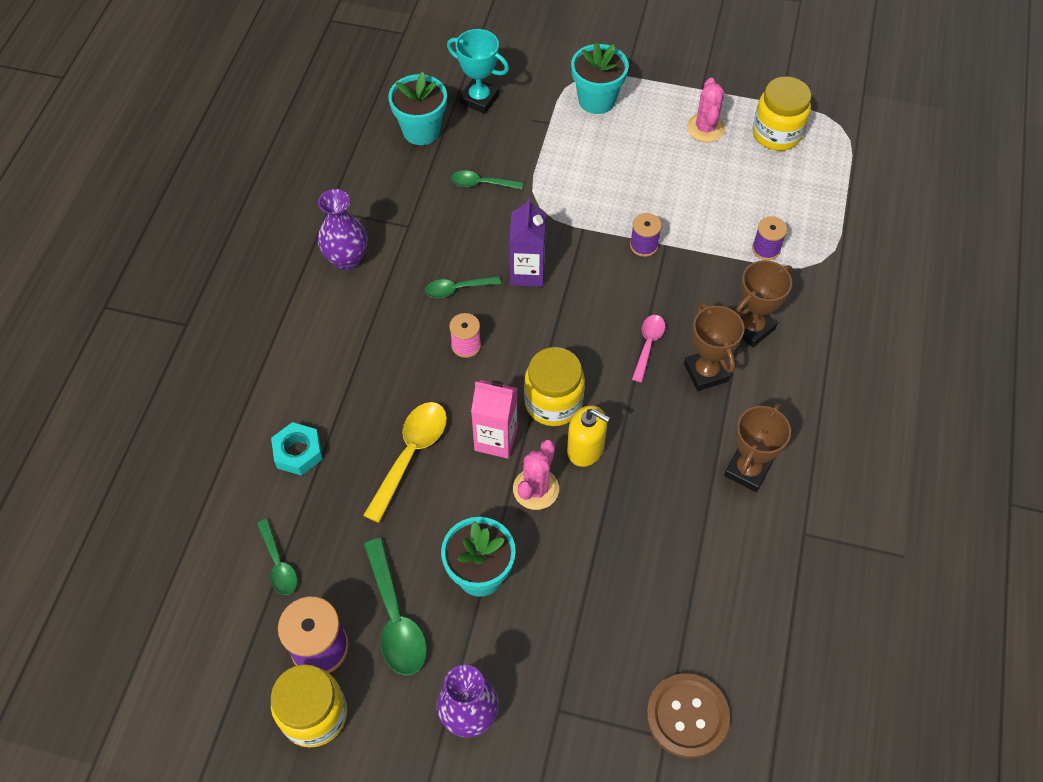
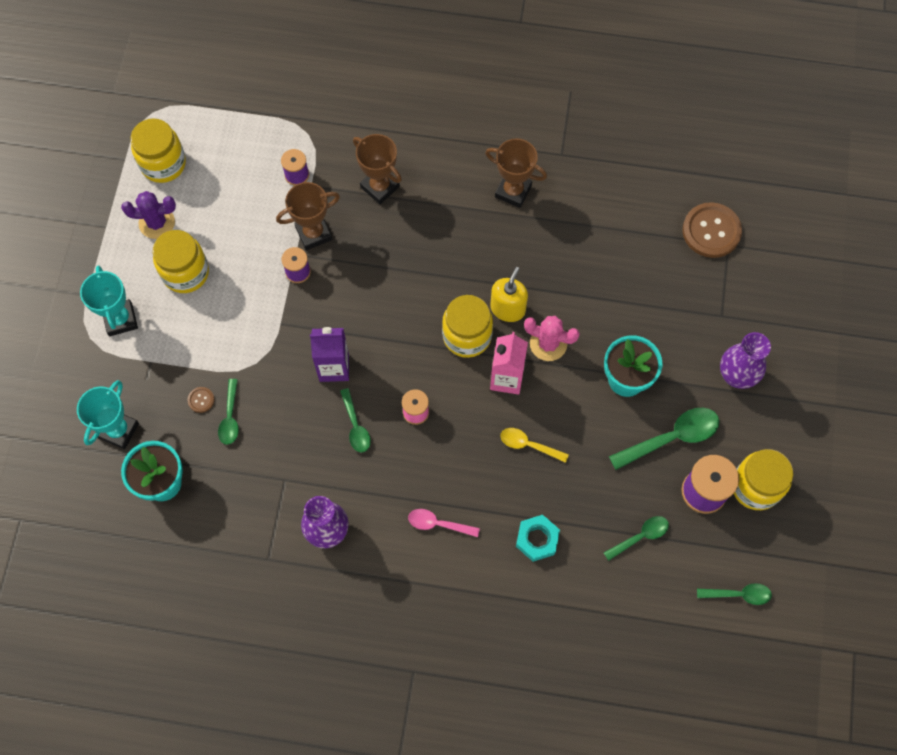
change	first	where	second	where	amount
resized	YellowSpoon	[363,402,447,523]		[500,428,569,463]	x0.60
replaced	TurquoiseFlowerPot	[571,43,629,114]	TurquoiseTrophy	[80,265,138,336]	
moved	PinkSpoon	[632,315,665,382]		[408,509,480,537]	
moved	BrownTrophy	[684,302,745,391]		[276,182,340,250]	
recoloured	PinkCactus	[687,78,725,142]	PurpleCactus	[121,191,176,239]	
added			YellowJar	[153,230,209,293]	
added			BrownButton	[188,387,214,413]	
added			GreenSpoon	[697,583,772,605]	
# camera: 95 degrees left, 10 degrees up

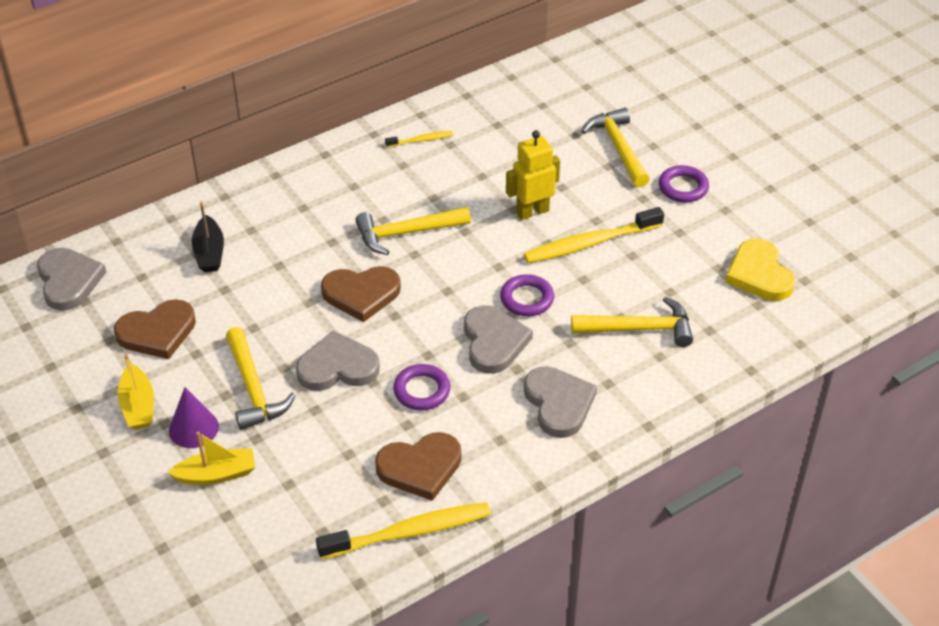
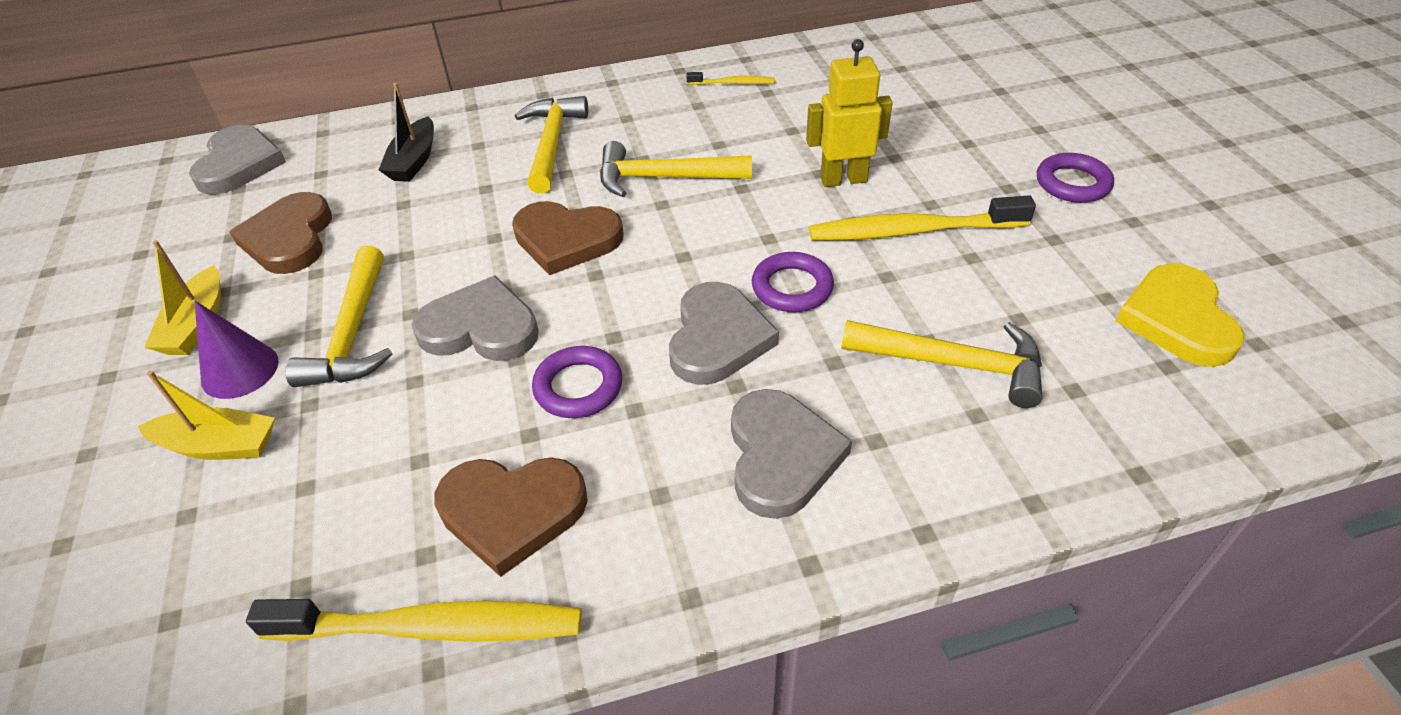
change	first	where	second	where	amount
turned	BrownHeart	[114,299,196,359]		[230,192,332,274]	90 degrees clockwise
moved	YellowHammer	[582,108,650,187]		[515,96,588,194]	
# camera: 20 degrees right, 0 degrees up

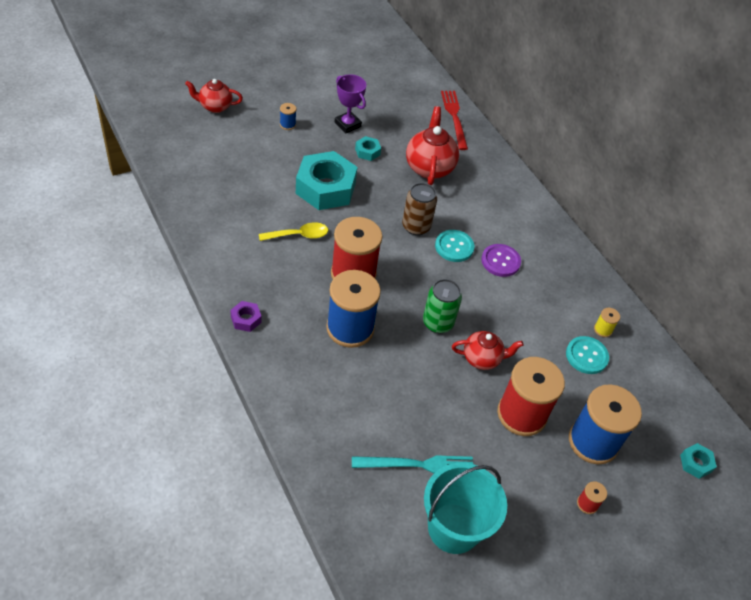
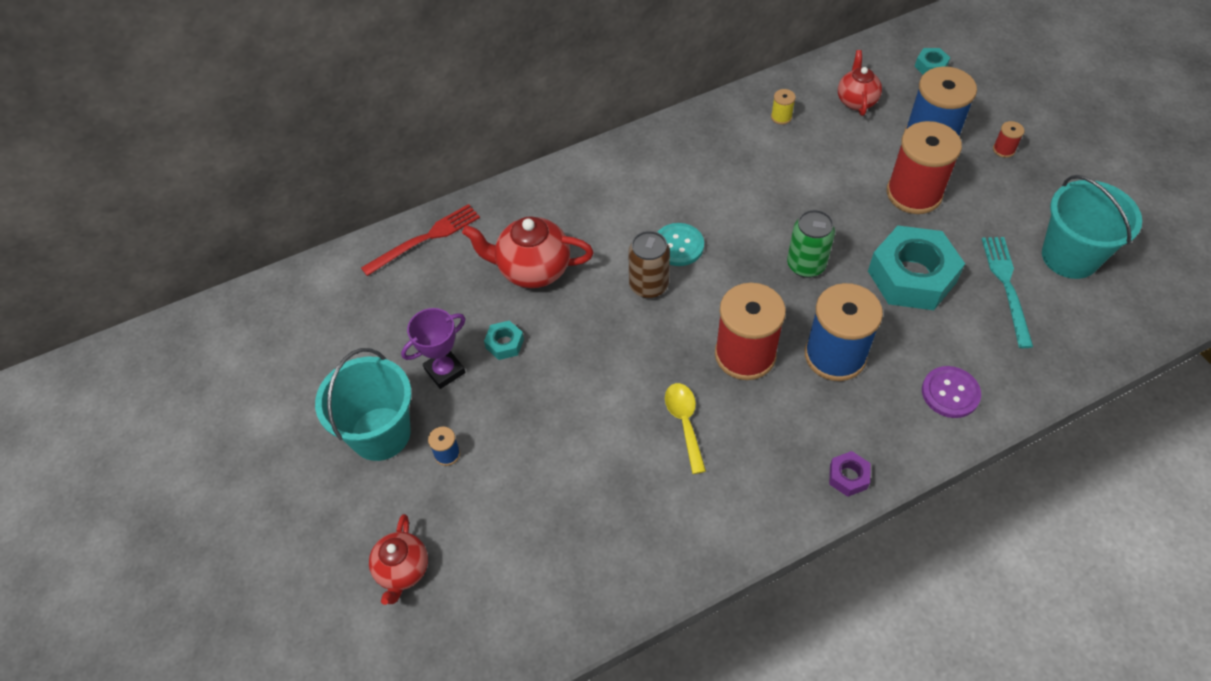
change	first	where	second	where	amount
moved	TurquoiseNut	[296,151,357,210]		[868,226,965,310]	
turned	RedFork	[441,91,468,150]		[361,204,480,276]	150 degrees clockwise
moved	RedTeapot	[452,331,523,370]		[838,50,882,116]	
moved	PurpleButton	[481,244,521,277]		[922,366,981,418]	
removed	TurquoiseButton	[566,336,609,374]			
added			TurquoiseBucket	[315,348,412,461]	
# camera: 80 degrees left, 5 degrees up

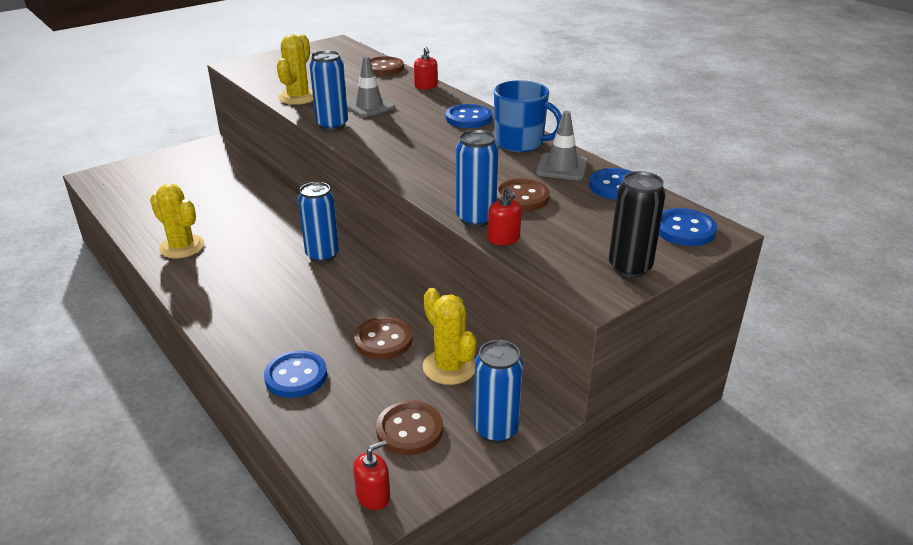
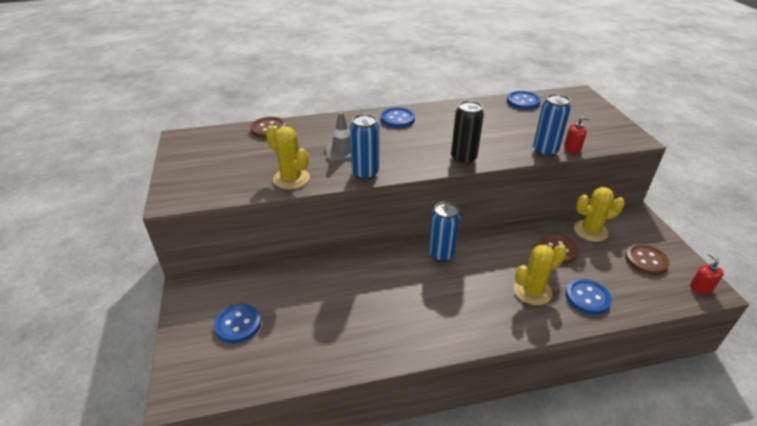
change	first	where	second	where	amount
moved	YellowCactus	[150,183,204,258]		[514,244,567,305]	
removed	RedSoapDispenser	[414,46,438,90]			
removed	BlueCan	[474,340,523,443]			
removed	BlueMug	[494,80,562,152]			
removed	BrownButton	[497,178,550,212]			
removed	GreyTrafficCone	[536,111,588,180]			
moved	BlackCan	[609,171,666,278]		[451,101,484,165]	
moved	BlueButton	[659,208,717,246]		[214,304,261,344]	
# camera: 65 degrees left, 5 degrees up

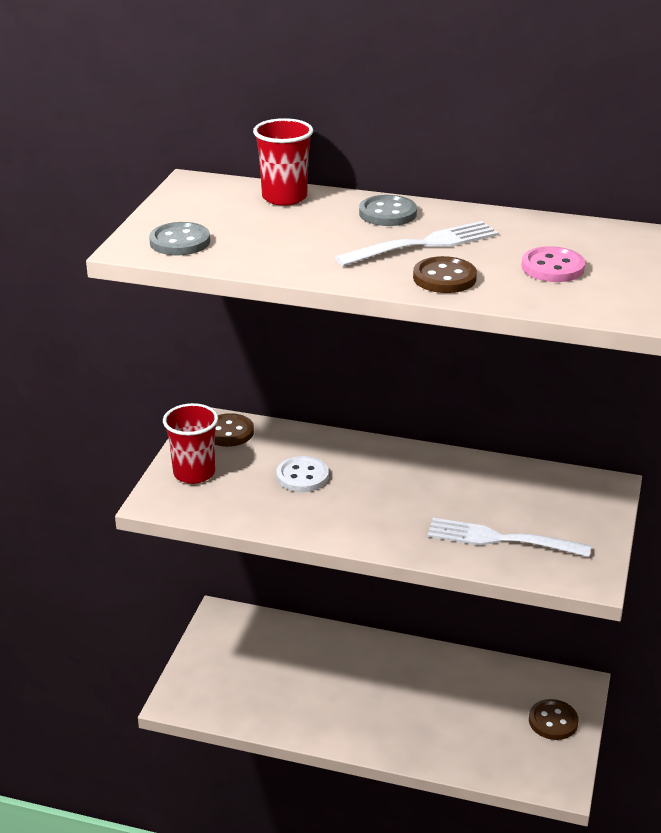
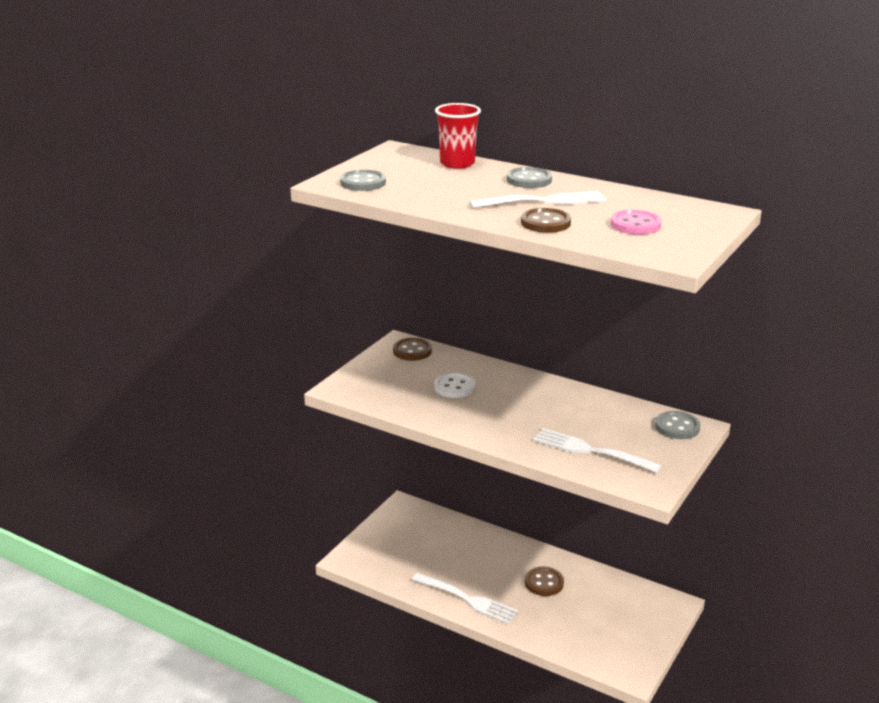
change	first	where	second	where	amount
removed	RedCup	[163,403,218,484]			
moved	BrownButton	[529,699,579,740]		[525,566,564,596]	
added			WhiteFork	[412,573,518,624]	
added			GreyButton	[655,411,701,439]	
# camera: 15 degrees right, 5 degrees down

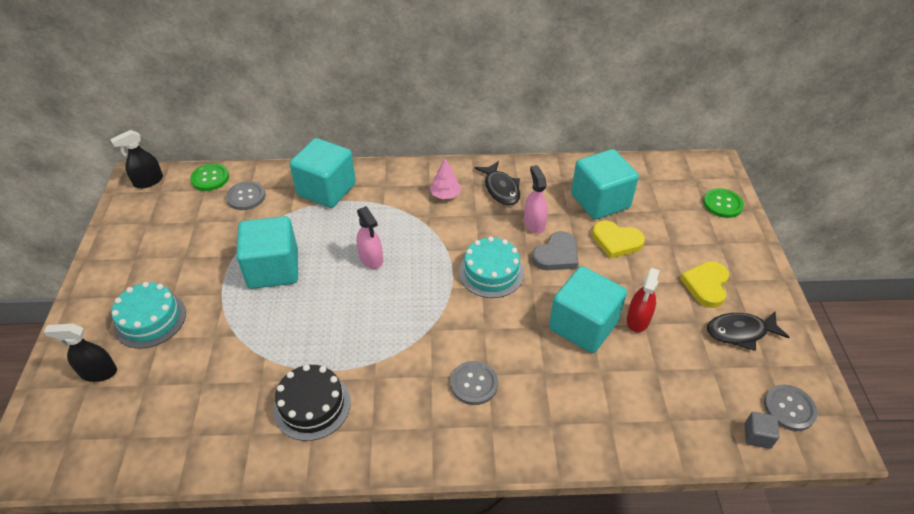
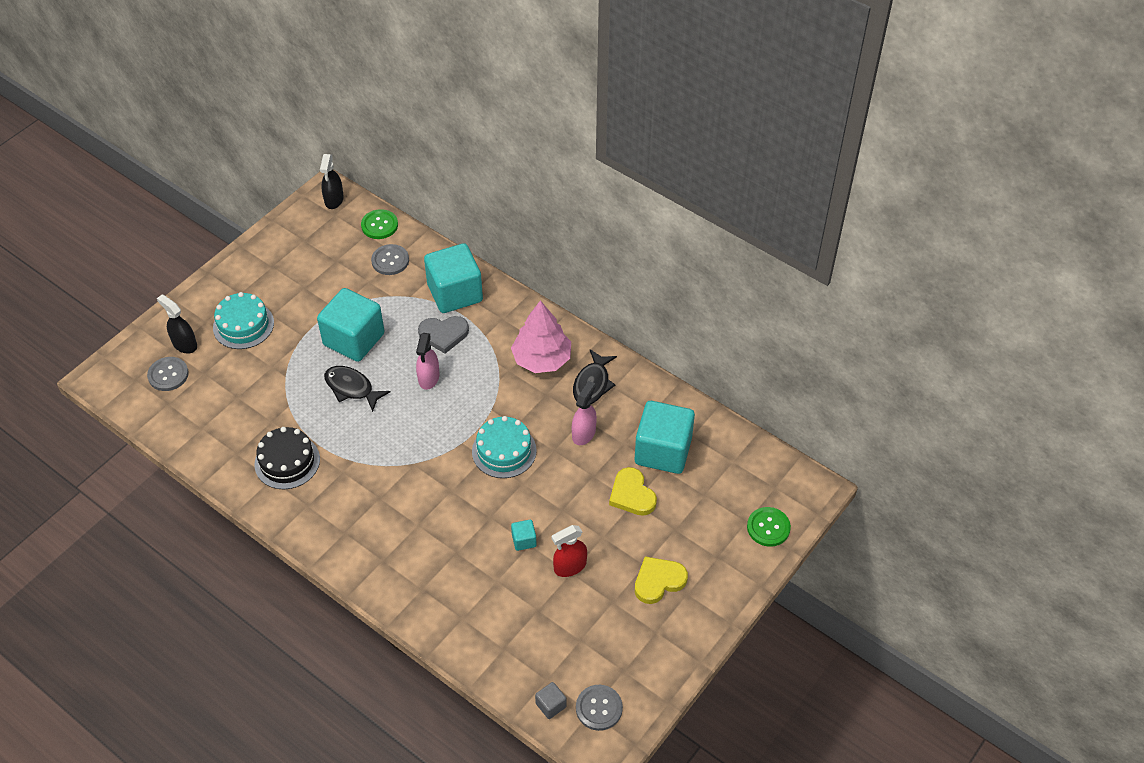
change	first	where	second	where	amount
turned	BlackSprayBottle	[110,130,163,188]		[320,154,344,209]	90 degrees counterclockwise
resized	PinkTree	[430,159,461,199]		[511,300,571,373]	x1.84
moved	GreyButton	[450,361,498,405]		[147,357,189,391]	
moved	GreyHeart	[532,231,578,270]		[418,316,469,354]	
resized	TurquoiseCube	[549,266,627,353]		[511,520,537,551]	x0.42
moved	BlackFish	[707,312,789,351]		[324,366,390,412]	
# camera: 40 degrees right, 5 degrees up

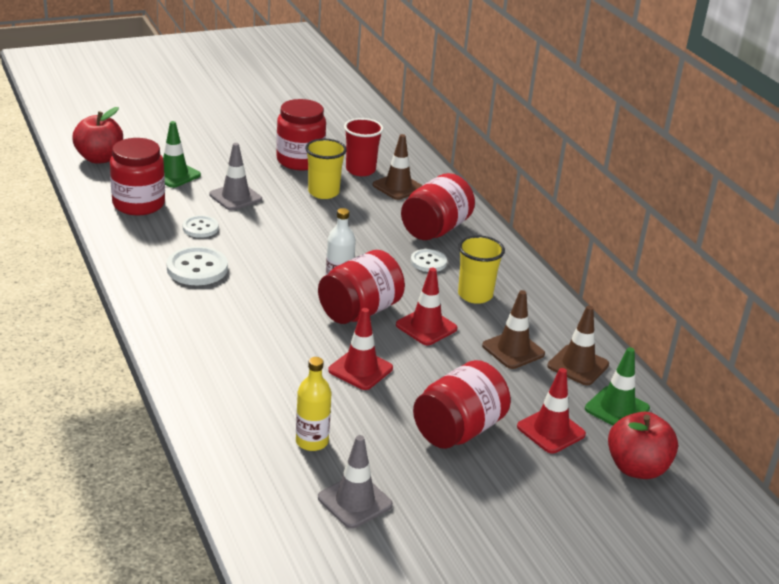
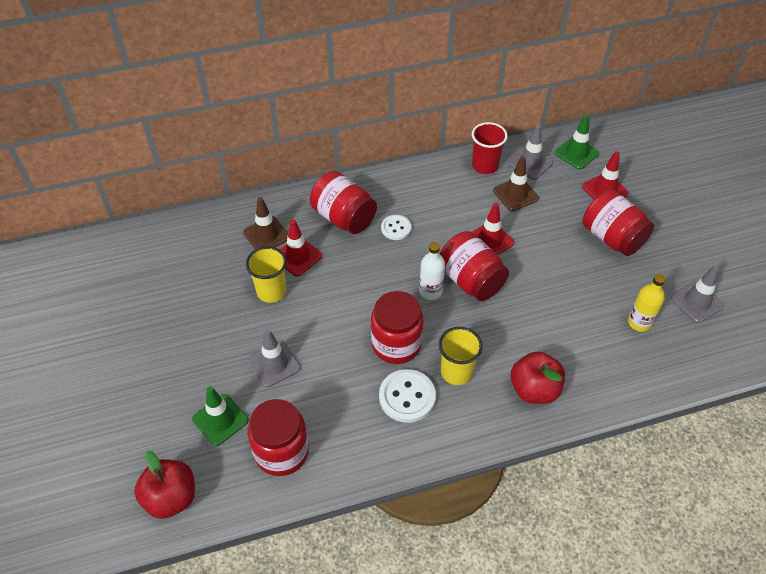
change	first	where	second	where	amount
removed	WhiteButton	[183,215,219,238]			
moved	RedJar	[276,99,326,170]		[371,291,423,364]	
moved	RedTrafficCone	[328,308,393,390]		[280,219,322,276]	
moved	RedCup	[344,118,384,176]		[472,122,508,174]	
moved	YellowCup	[458,235,505,304]		[439,327,483,385]	
recoloured	BrownTrafficCone	[547,305,609,385]	GreyTrafficCone	[509,125,553,180]	
moved	RedApple	[608,412,678,479]		[511,351,565,404]	
# camera: 80 degrees left, 20 degrees up

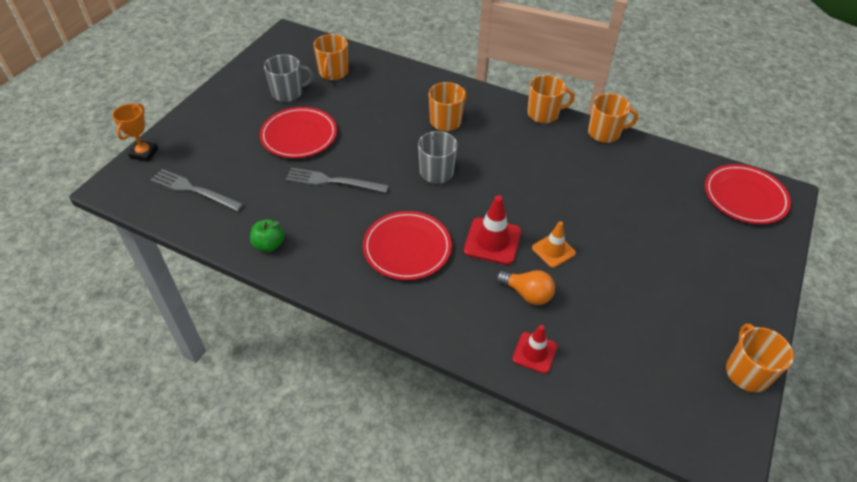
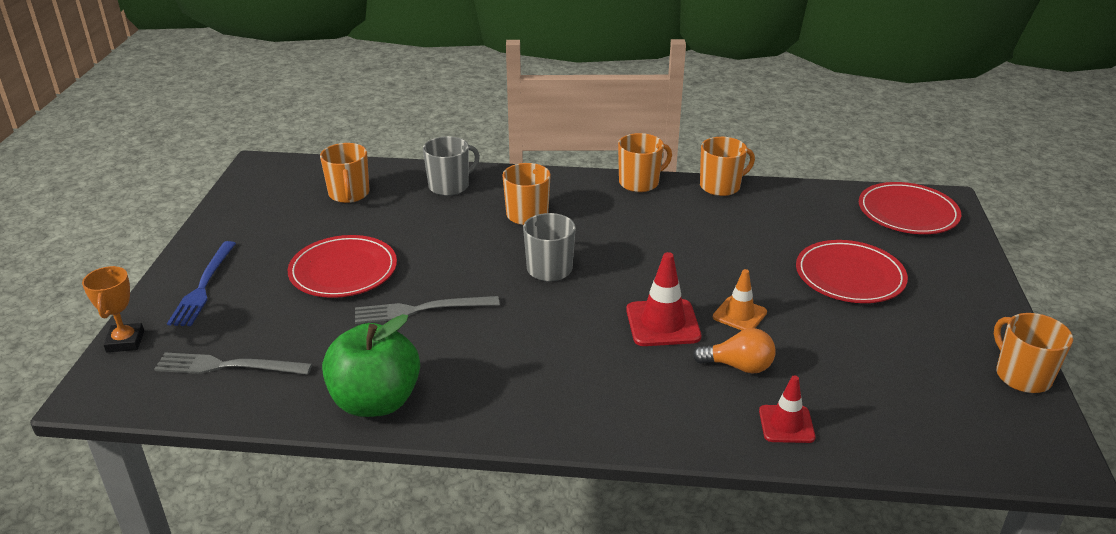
change	first	where	second	where	amount
resized	GreenApple	[250,219,284,252]		[322,314,420,417]	x1.97
moved	GreyMug	[264,54,313,102]		[423,136,480,196]	
moved	RedPlate	[363,211,452,280]		[796,240,908,303]	
added			BlueFork	[167,241,236,326]	
# camera: 20 degrees left, 15 degrees down

